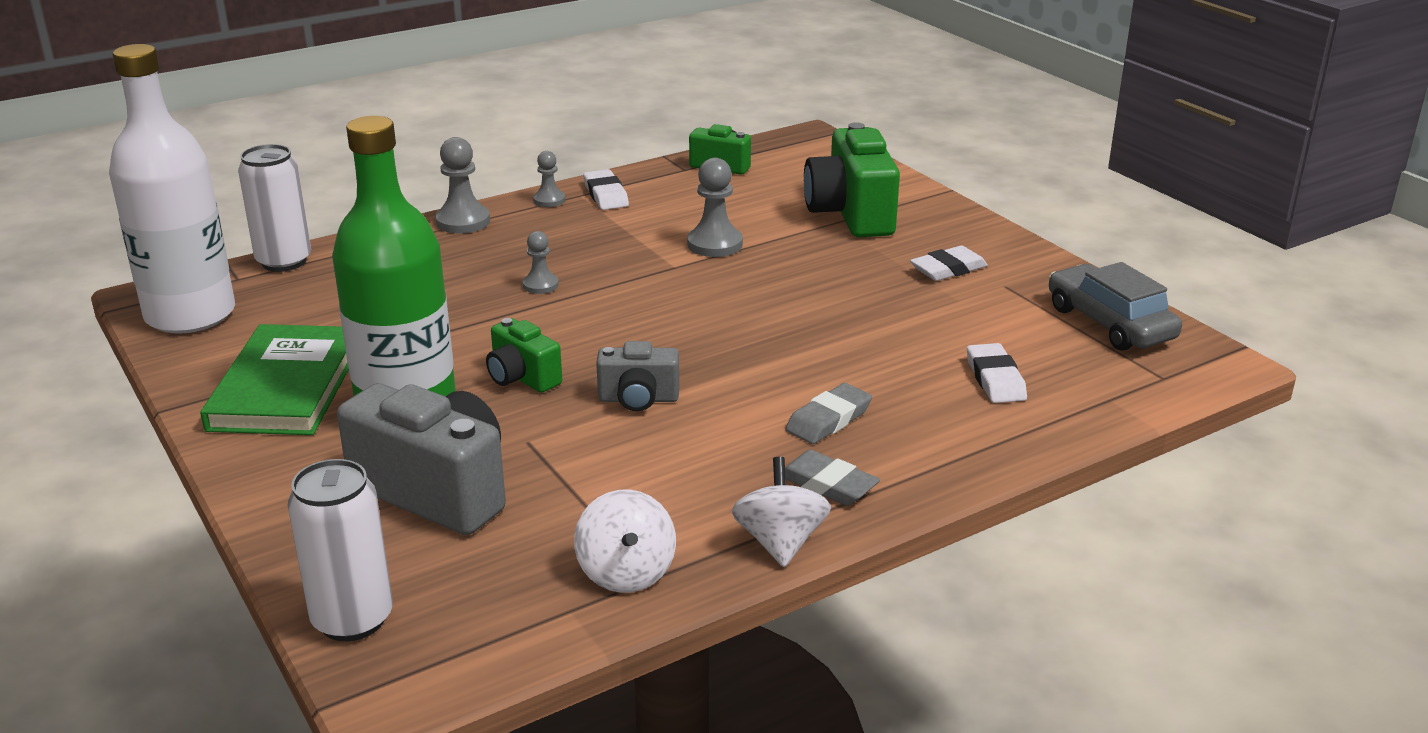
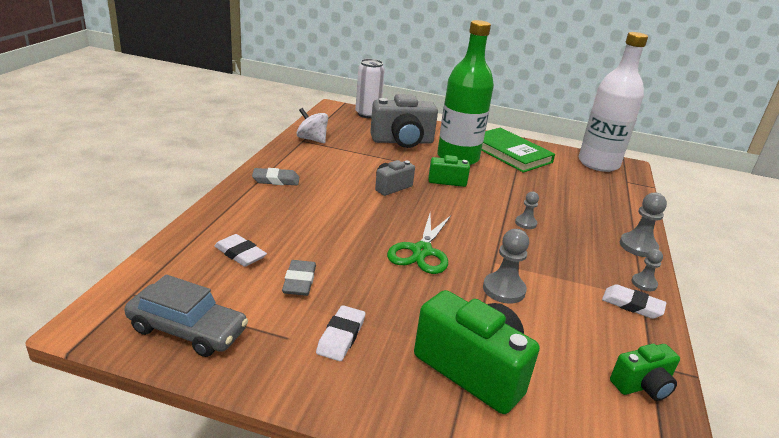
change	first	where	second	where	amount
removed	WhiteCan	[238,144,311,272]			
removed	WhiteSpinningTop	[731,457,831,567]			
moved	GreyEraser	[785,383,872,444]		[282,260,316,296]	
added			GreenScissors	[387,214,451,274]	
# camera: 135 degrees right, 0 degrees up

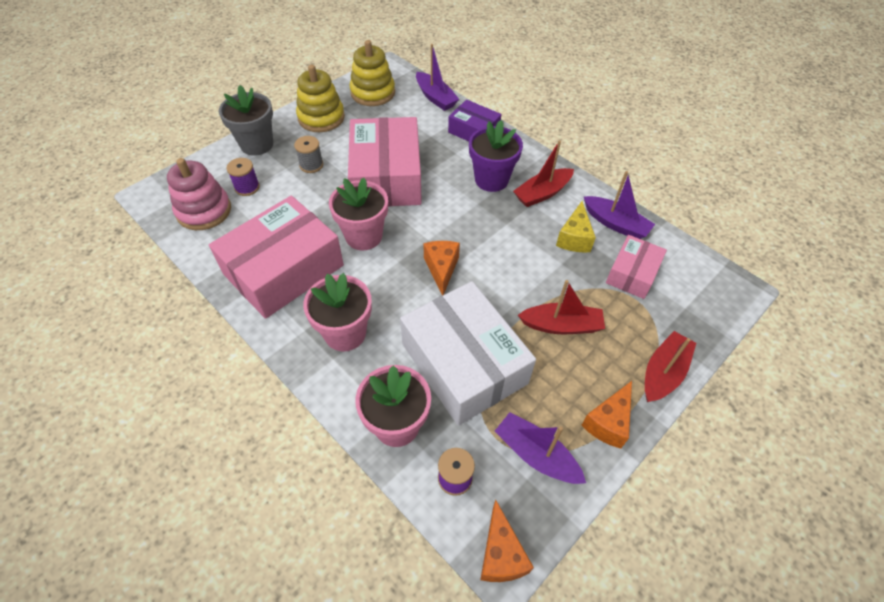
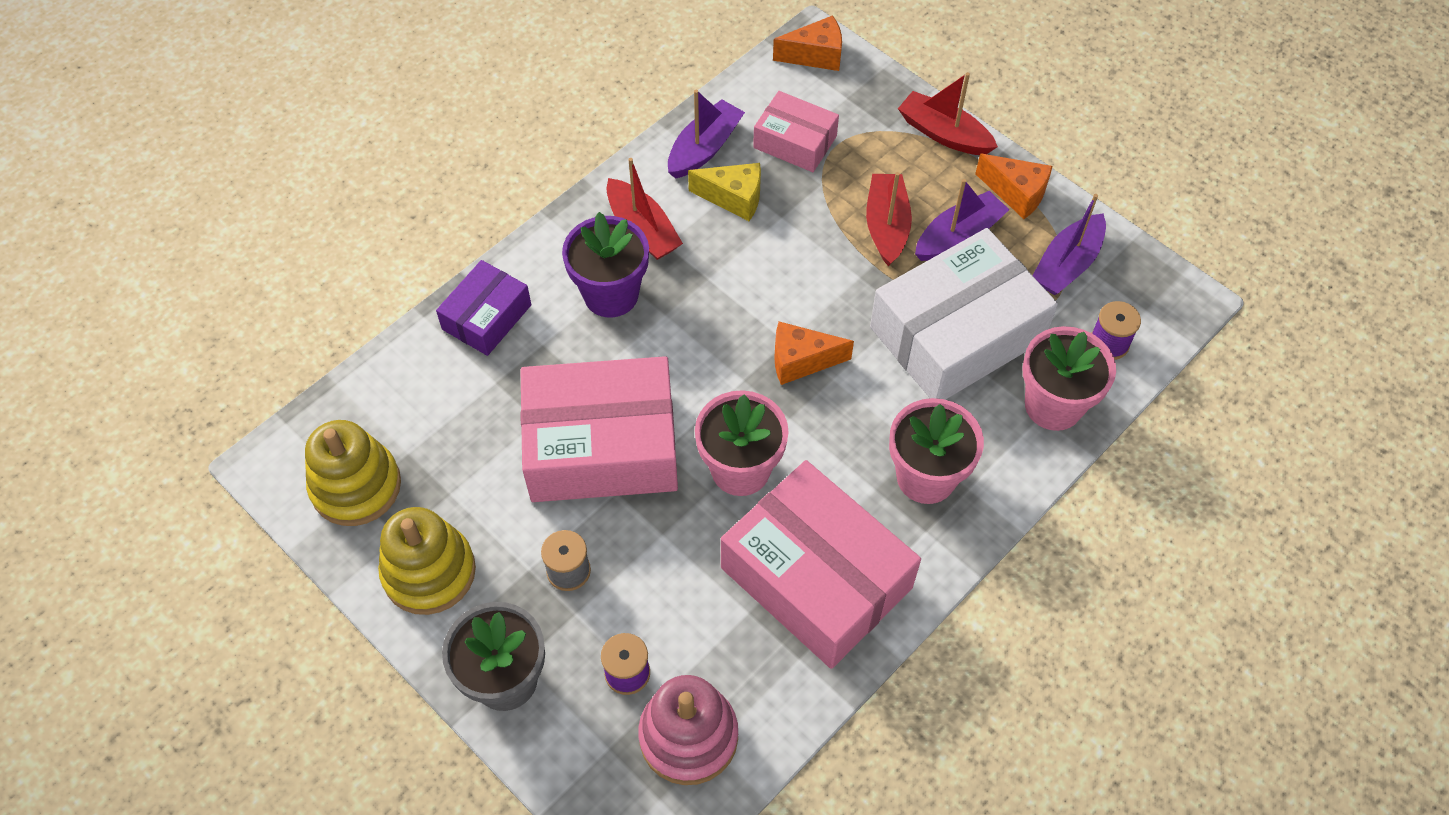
change	first	where	second	where	amount
moved	PurpleBoat	[416,44,459,111]		[915,179,1010,261]	
moved	OrangeCheese	[480,500,534,582]		[773,15,842,71]	
# camera: 90 degrees left, 5 degrees up

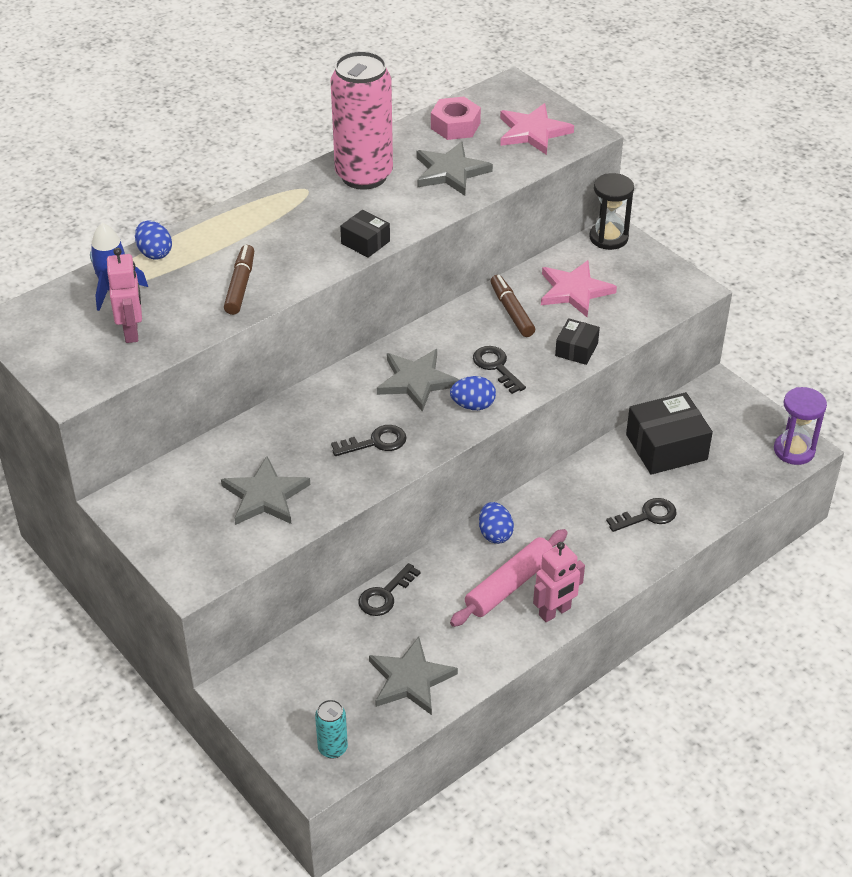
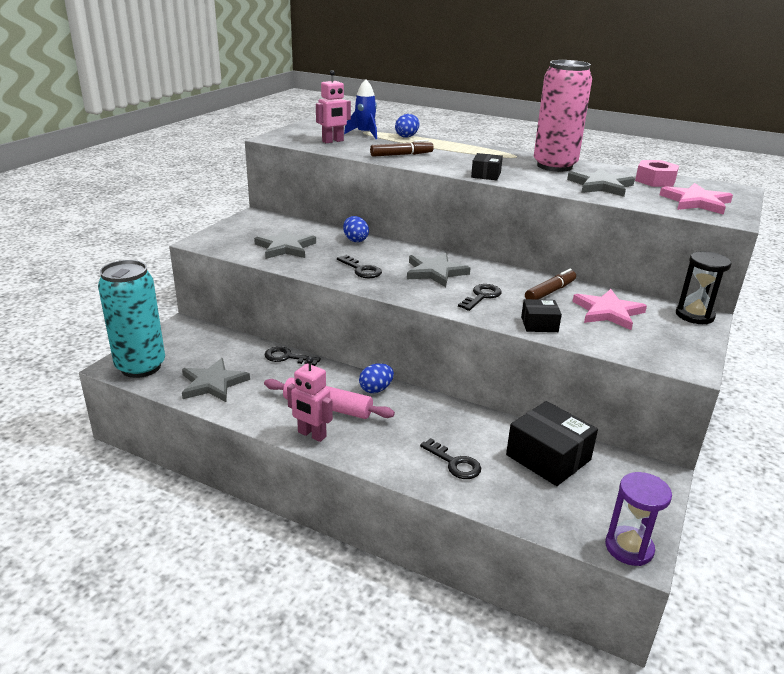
change	first	where	second	where	amount
resized	TurquoiseCan	[315,699,348,759]		[98,260,165,378]	x2.28
moved	BlueEgg	[450,376,496,410]		[343,216,369,242]	
# camera: 65 degrees right, 15 degrees down

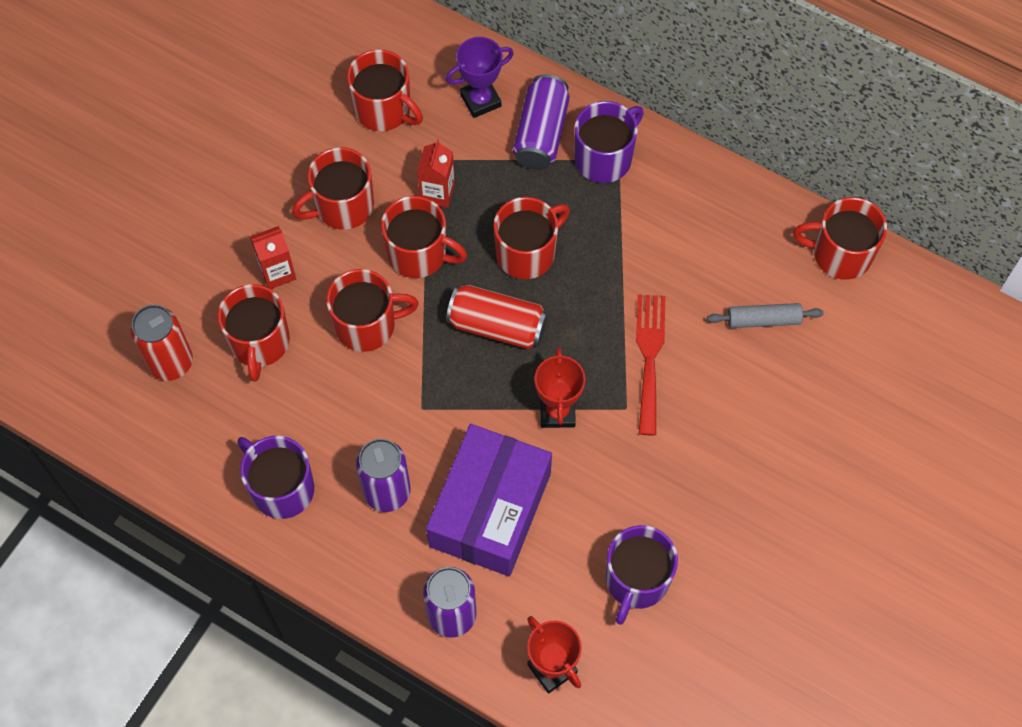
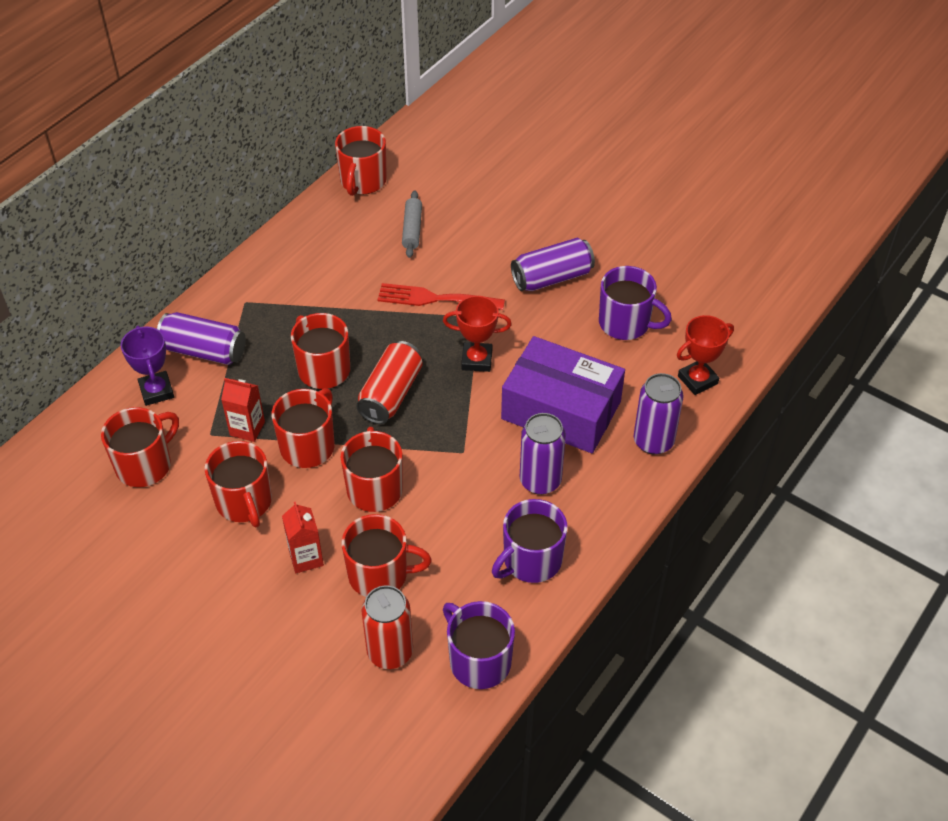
change	first	where	second	where	amount
moved	PurpleMug	[575,101,644,183]		[443,601,515,689]	
added			PurpleCan	[511,238,595,291]	
# camera: 85 degrees left, 15 degrees down

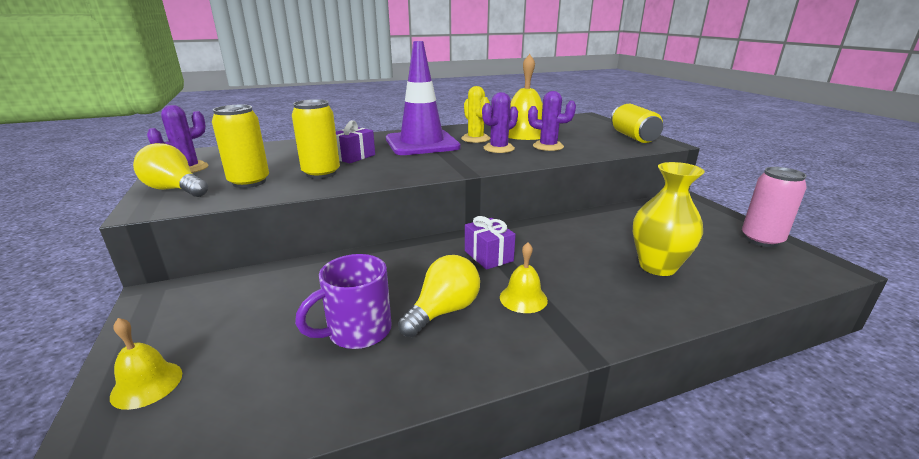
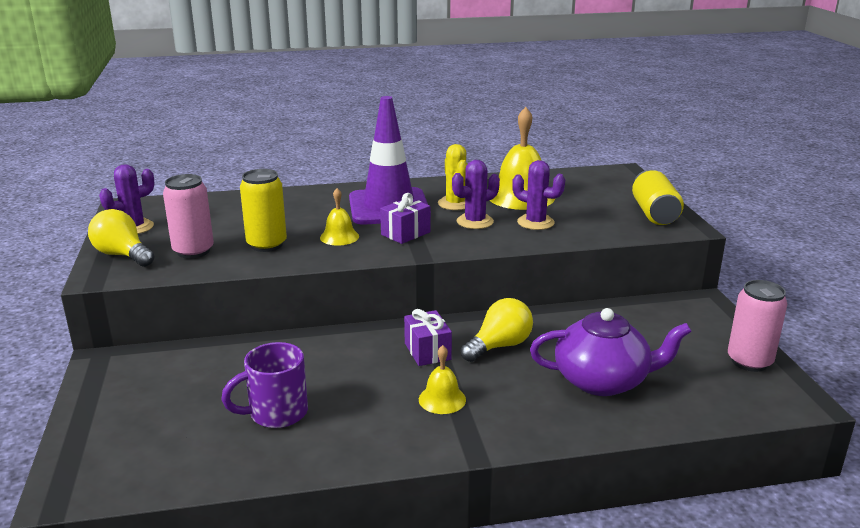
change	first	where	second	where	amount
moved	YellowBell	[110,318,182,410]		[320,188,359,245]	
recoloured	YellowCan	[212,105,269,188]	PinkCan	[163,174,214,259]	
moved	PurpleGift	[336,120,375,163]		[380,193,430,244]	
moved	YellowLightBulb	[398,255,480,337]		[461,298,533,362]	
replaced	YellowVase	[633,162,705,276]	PurpleTeapot	[530,308,692,396]	
# camera: 10 degrees right, 0 degrees up

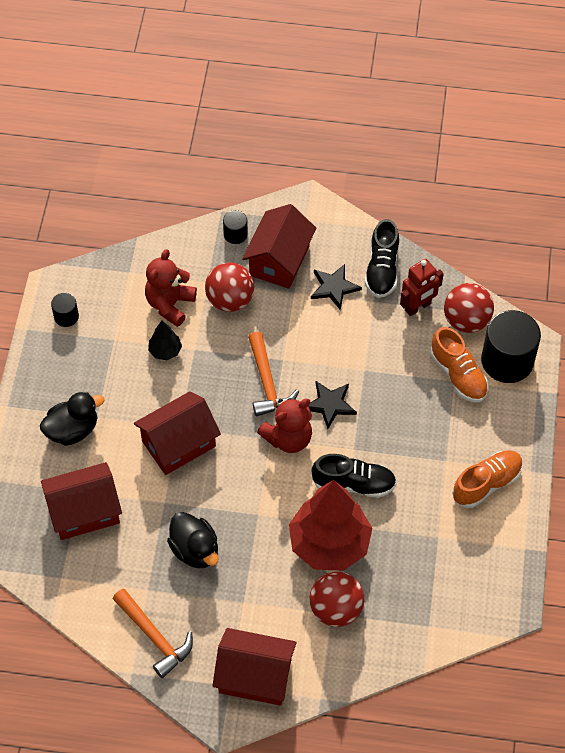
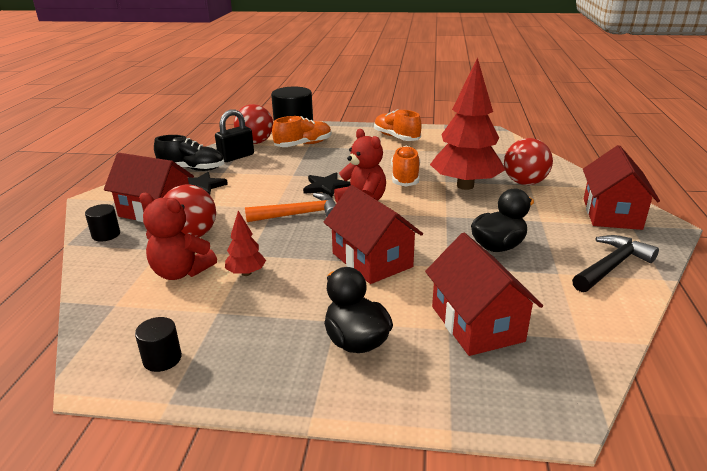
change	first	where	second	where	amount
recoloured	OrangeHammer	[113,588,193,678]	BlackHammer	[572,235,659,292]	
recoloured	BlackTree	[148,321,182,360]	RedTree	[225,211,266,276]	
recoloured	BlackShoe	[311,454,397,498]	OrangeShoe	[391,146,420,187]	
replaced	RedRobot	[400,259,444,316]	BlackPadlock	[215,110,254,162]	
# camera: 90 degrees left, 30 degrees down

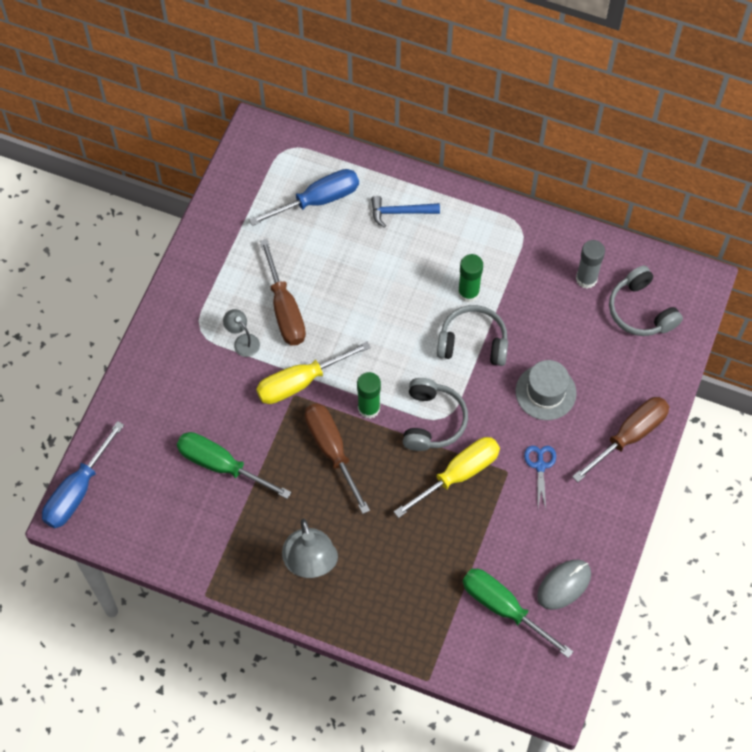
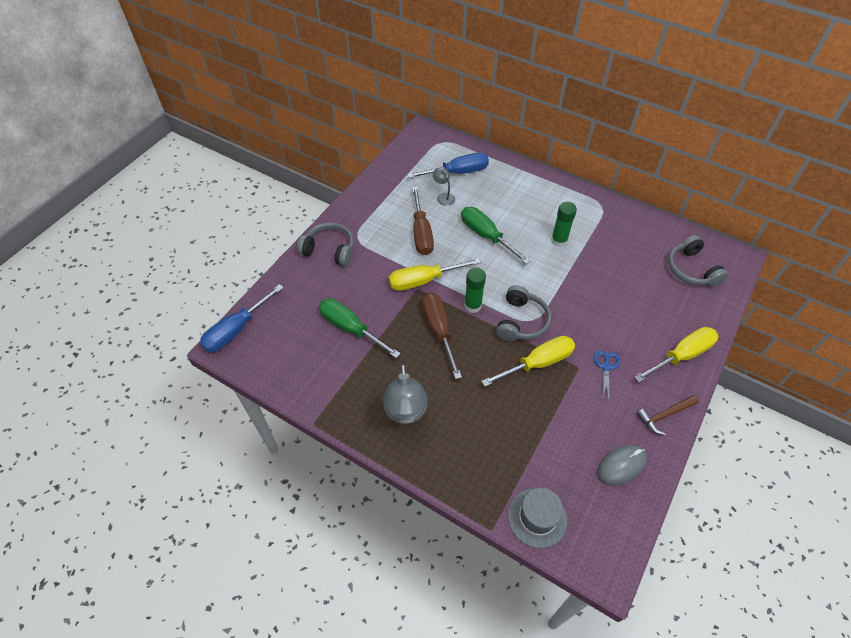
change	first	where	second	where	amount
moved	GreyLamp	[223,309,260,357]		[433,167,455,206]	
removed	BlueHammer	[371,196,440,228]			
moved	GreyHeadphones	[437,305,508,366]		[297,223,354,266]	
moved	GreenScrewdriver	[462,569,574,658]		[461,207,530,264]	
moved	GreyHat	[516,360,577,420]		[508,488,567,548]	
recoloured	BrownScrewdriver	[572,397,669,482]	YellowScrewdriver	[634,327,718,382]	
removed	GreyGlueStick	[576,240,605,289]			
added			BrownHammer	[637,395,699,435]	
# camera: 10 degrees right, 10 degrees down

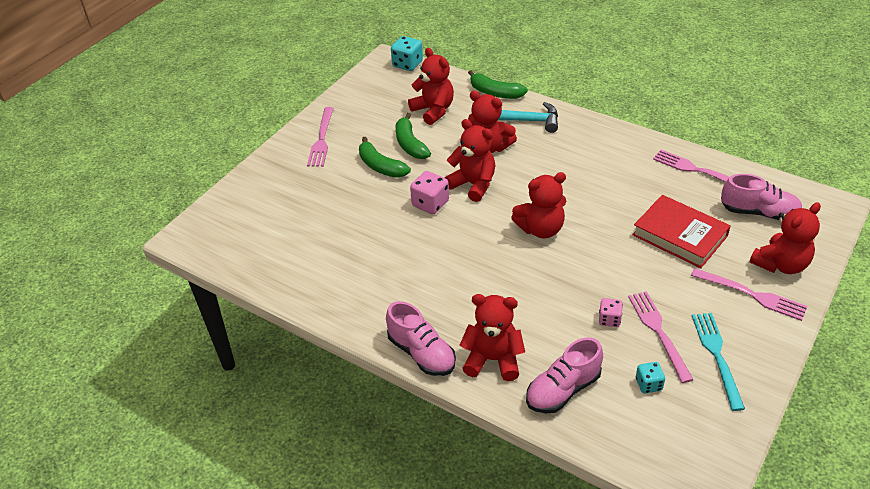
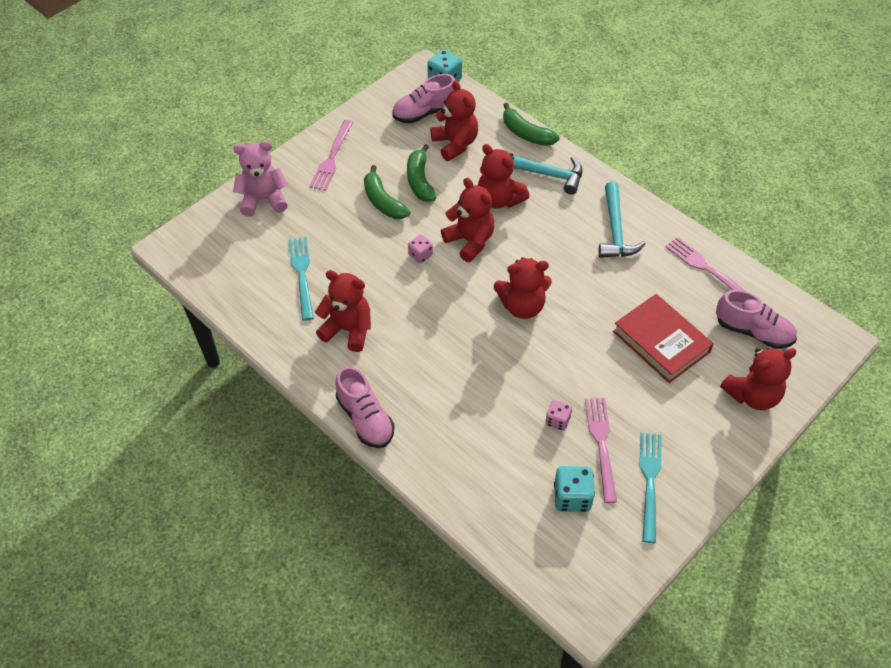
change	first	where	second	where	amount
resized	PinkDice	[410,171,449,214]		[408,235,433,263]	x0.62
moved	RedTeddyBear	[460,294,525,381]		[315,270,371,352]	
moved	PinkShoe	[526,337,603,413]		[392,74,455,124]	
resized	TurquoiseDice	[636,362,665,394]		[554,466,595,512]	x1.60
removed	PinkFork	[691,268,808,321]			
added			PinkTeddyBear	[233,141,288,217]	
added			TurquoiseFork	[288,237,314,321]	
added			TurquoiseHammer	[599,182,646,258]	
# camera: 10 degrees right, 10 degrees up

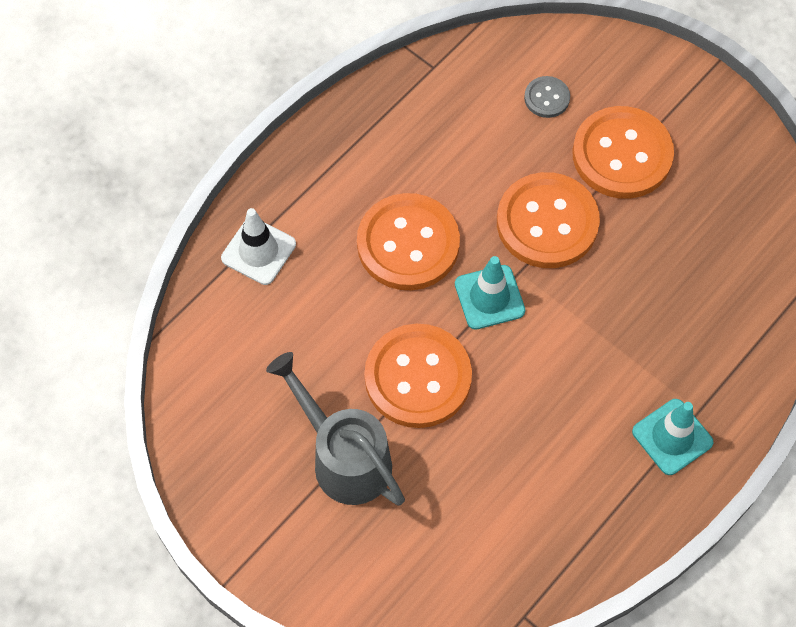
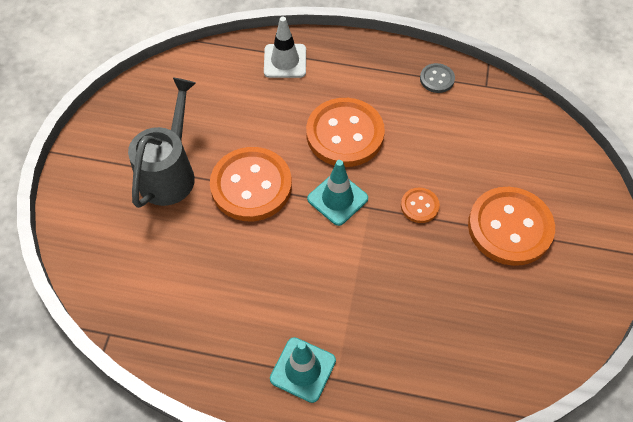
change	first	where	second	where	amount
resized	OrangeButton	[497,172,600,268]		[401,188,440,223]	x0.46
moved	GreyButton	[524,76,570,118]		[420,63,455,93]	
# camera: 60 degrees right, 5 degrees down

